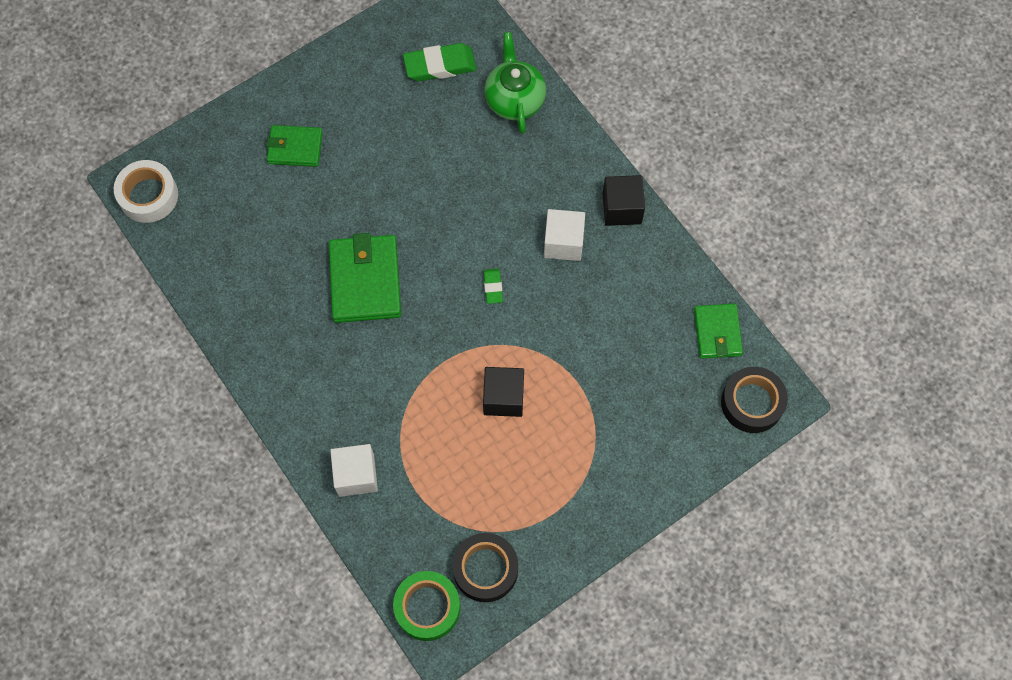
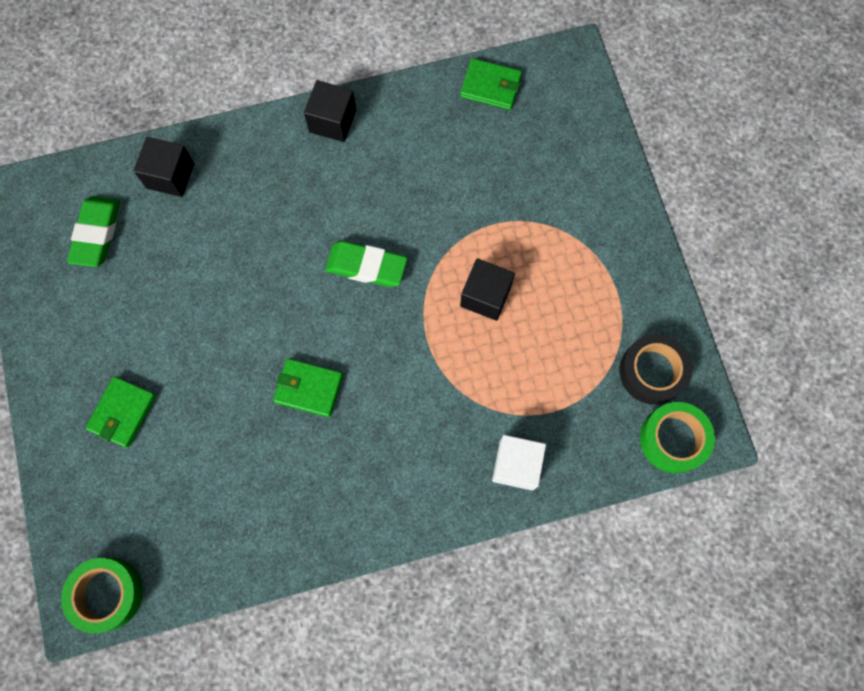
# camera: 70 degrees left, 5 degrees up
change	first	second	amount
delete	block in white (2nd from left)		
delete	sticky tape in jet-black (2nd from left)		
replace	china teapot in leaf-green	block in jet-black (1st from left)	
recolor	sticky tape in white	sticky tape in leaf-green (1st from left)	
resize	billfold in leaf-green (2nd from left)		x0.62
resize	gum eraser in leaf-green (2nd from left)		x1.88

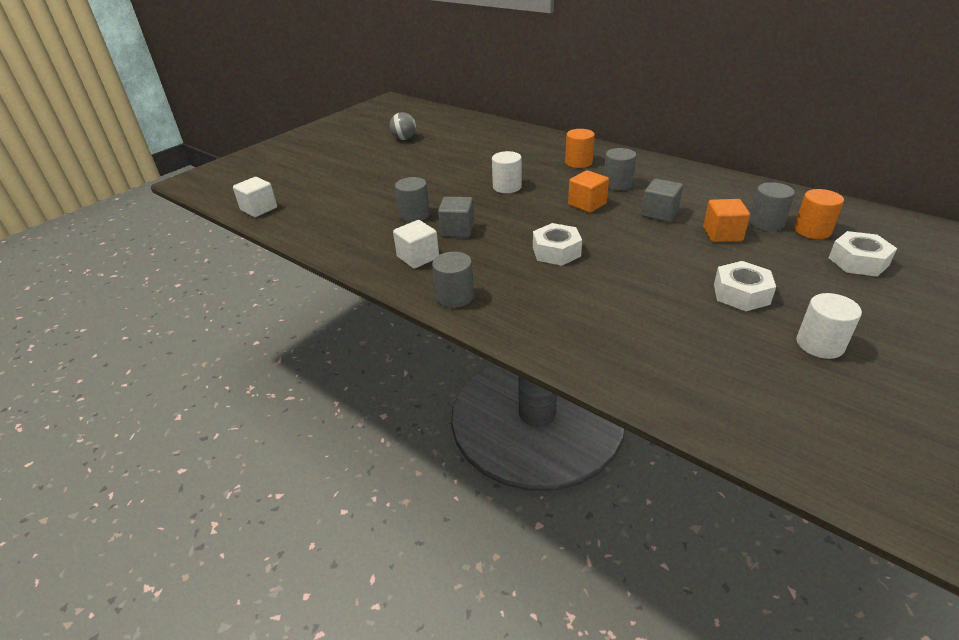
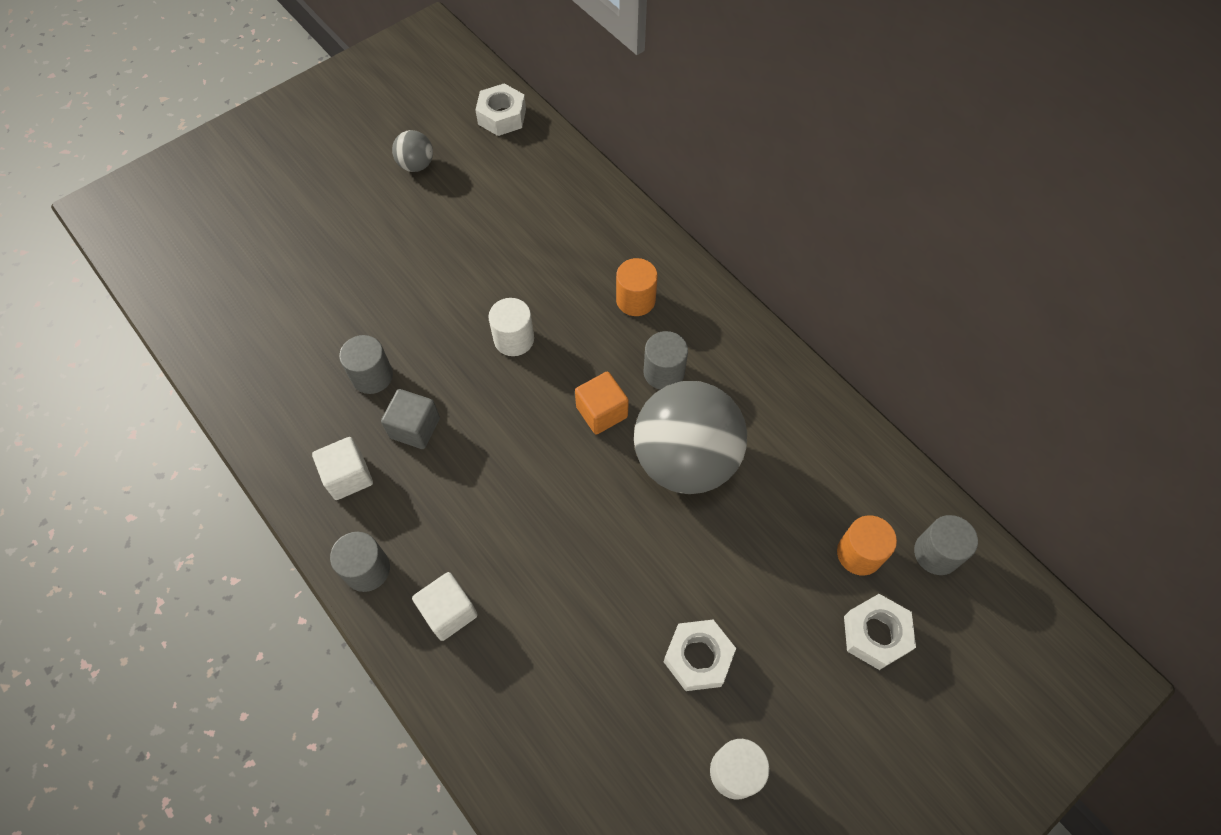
# camera: 10 degrees right, 25 degrees up
change	first	second	amount
delete	block in orange (2nd from left)		
move	block in white (1st from left in the first image)	block in white (2nd from left)	
move	hex nut in white (1st from left)		
move	solid cylinder in ash-grey (4th from left)		
replace	block in ash-grey (2nd from left)	ball in ash-grey (2nd from left)	

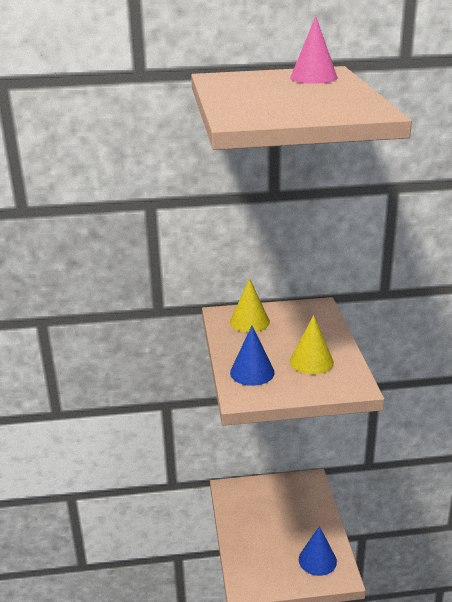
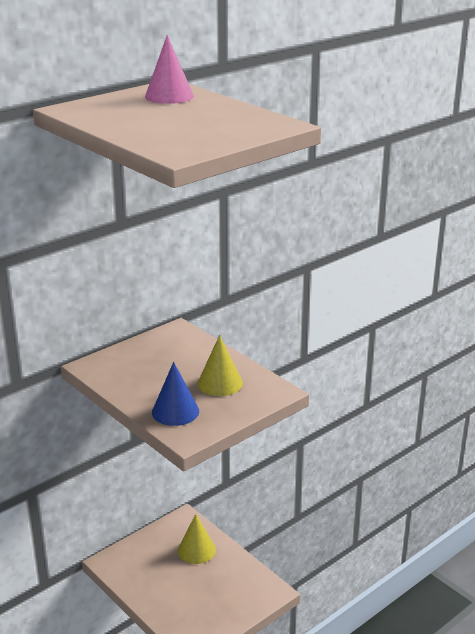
# camera: 35 degrees left, 0 degrees up
change	first	second	amount
delete	cone shape in royal blue (2nd from left)		
move	cone shape in bright yellow (1st from left)		

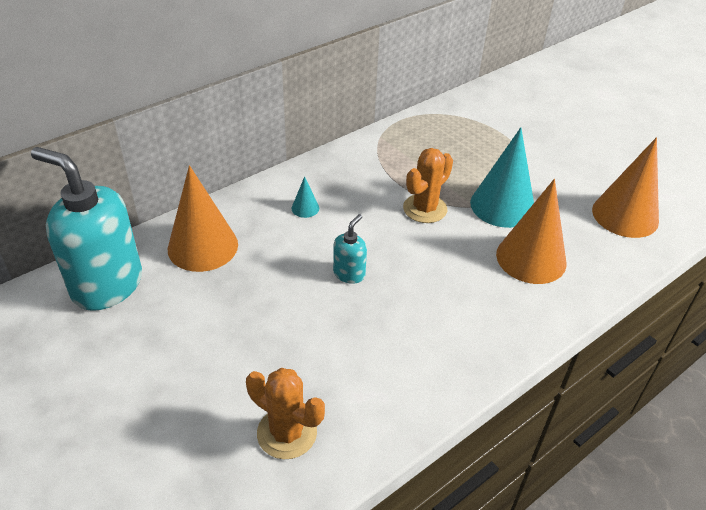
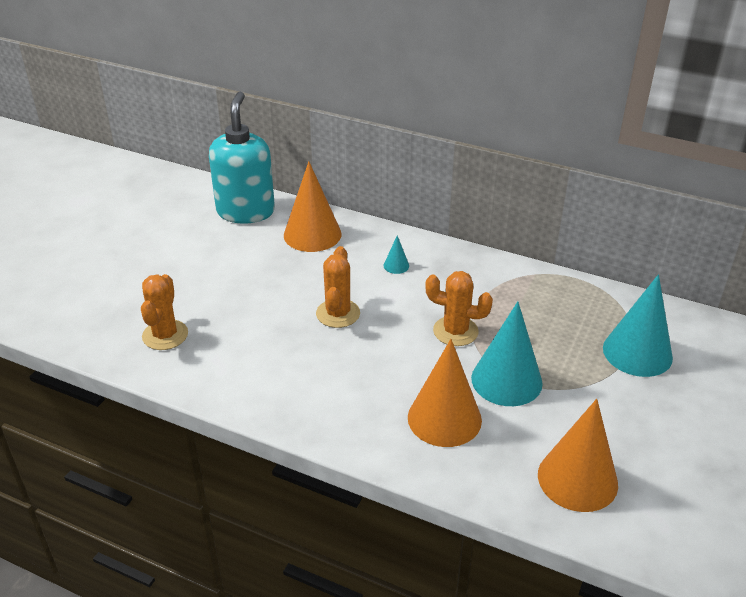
# camera: 65 degrees right, 5 degrees down
change	first	second	amount
insert		cone shape in aqua (3rd from left)	
replace	soap pump in aqua (2nd from left)	prickly plant in orange (2nd from left)	

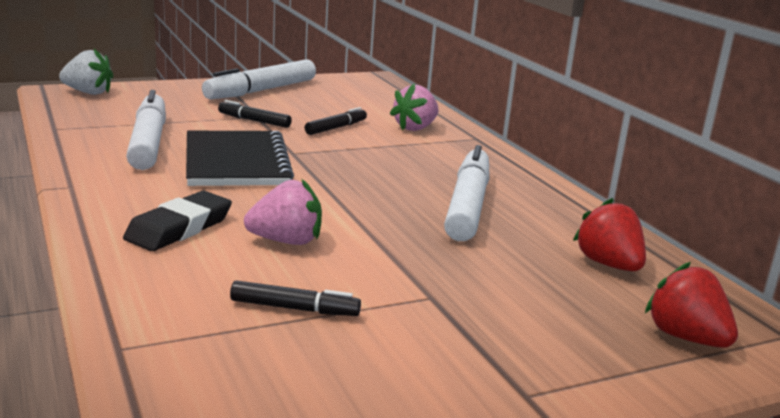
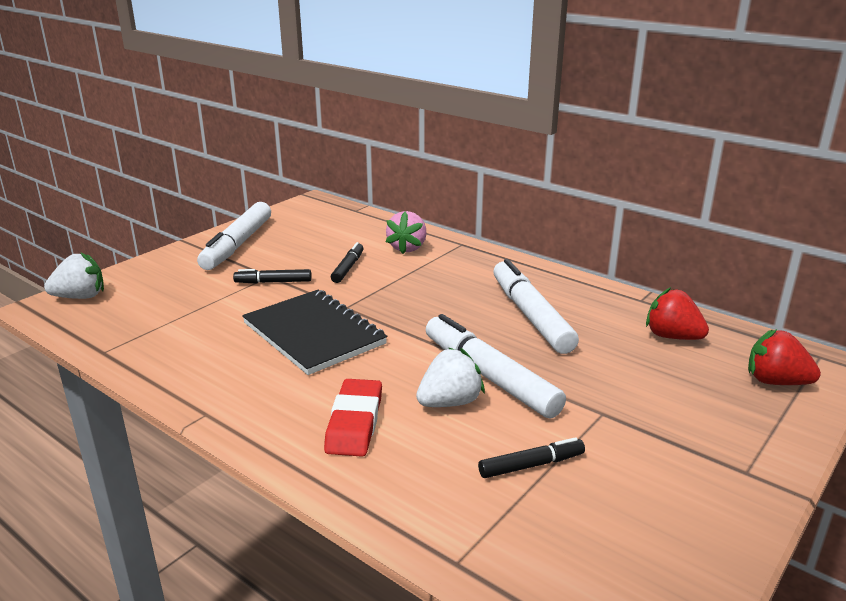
# camera: 25 degrees left, 5 degrees up
change	first	second	amount
move	felt pen in white (1st from left in the first image)	felt pen in white (2nd from left)	
recolor	gum eraser in jet-black	gum eraser in red	
recolor	berry in rose-pink (1st from left)	berry in white (2nd from left)	

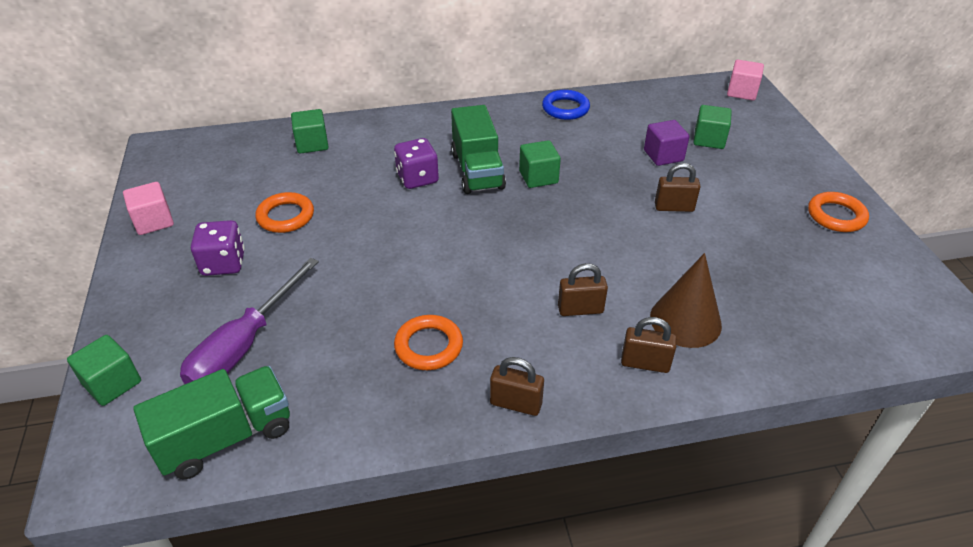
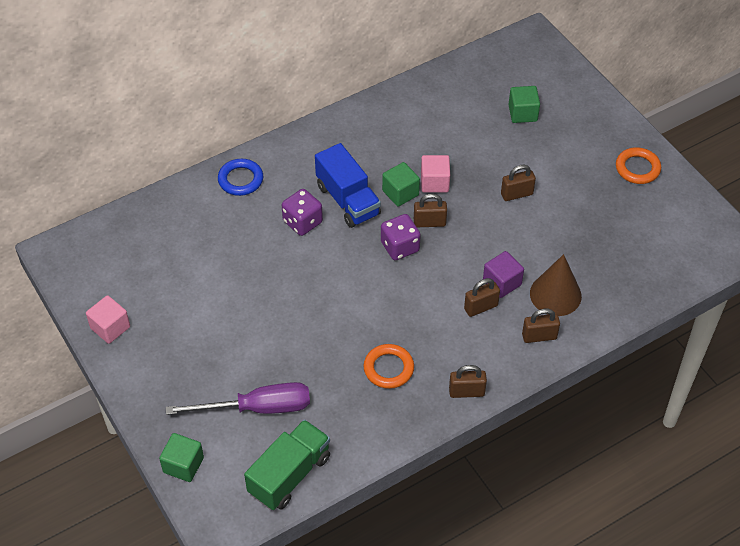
# camera: 20 degrees left, 10 degrees up
change	first	second	amount
delete	ring in orange (1st from left)		
delete	block in leaf-green (2nd from left)		
insert		small lock in russet (1st from left)	
move	die in royal purple (1st from left in the first image)	die in royal purple (2nd from left)	
move	ring in royal blue		
move	block in royal purple		
move	block in rose-pink (2nd from left)		
recolor	toy truck in leaf-green (2nd from left)	toy truck in royal blue	
rotate	hand screwdriver in royal purple		105 degrees counterclockwise

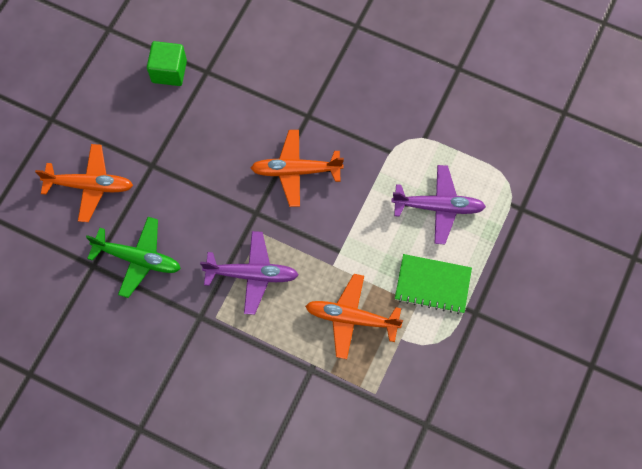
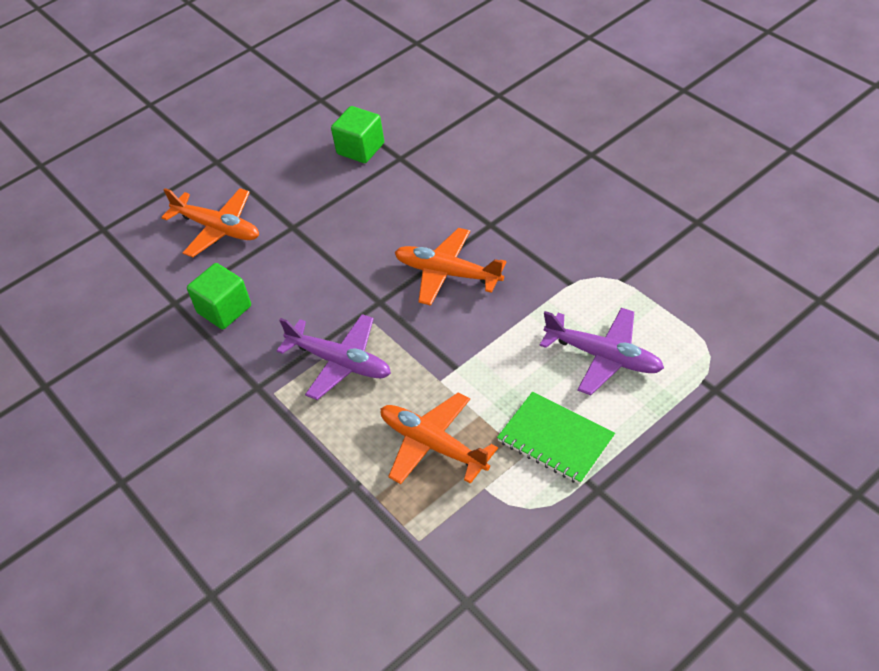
# camera: 30 degrees right, 20 degrees down
change	first	second	amount
replace	plane in leaf-green	block in leaf-green (1st from left)	

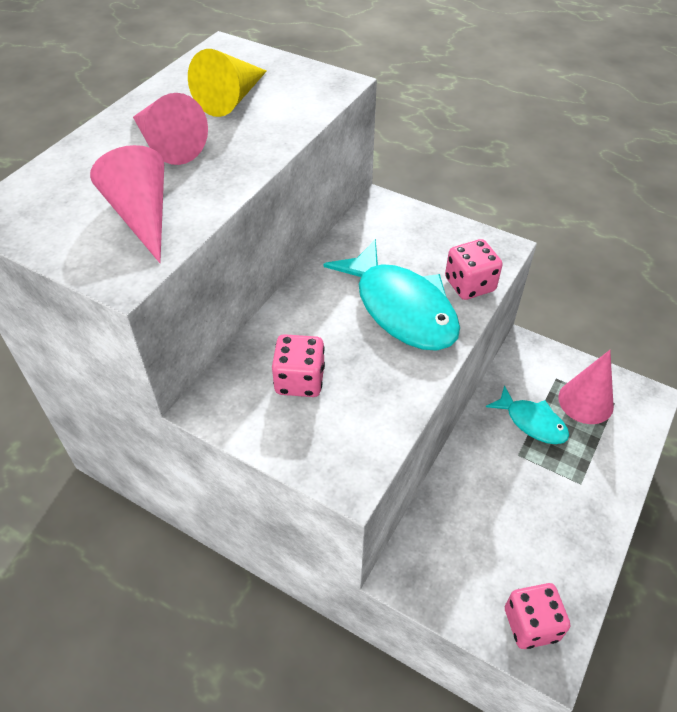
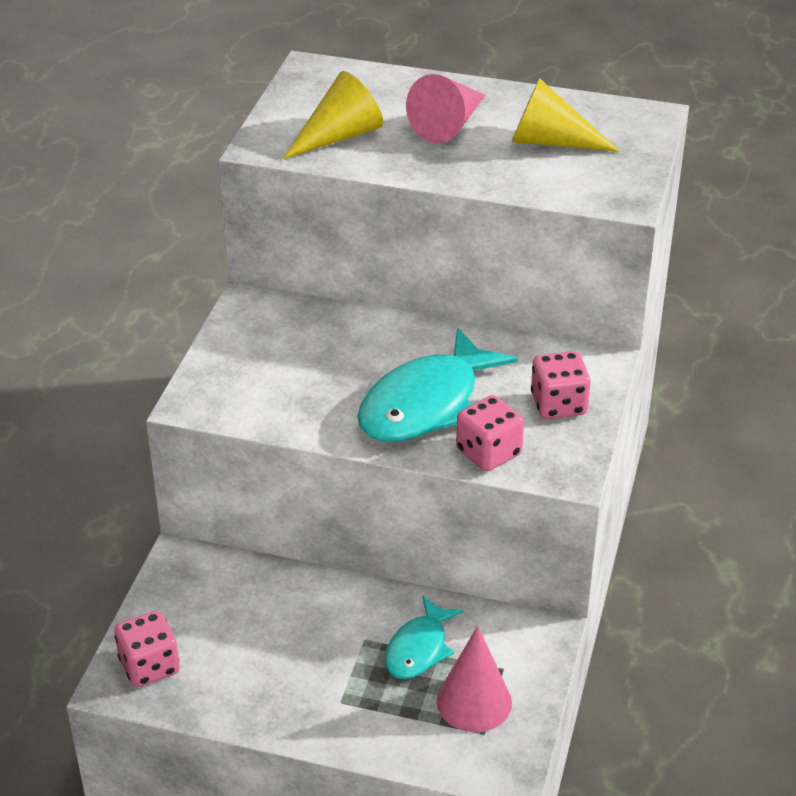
# camera: 75 degrees right, 10 degrees down
change	first	second	amount
move	die in rose-pink (1st from left in the first image)	die in rose-pink (3rd from left)	
recolor	cone shape in rose-pink (1st from left)	cone shape in bright yellow (1st from left)	

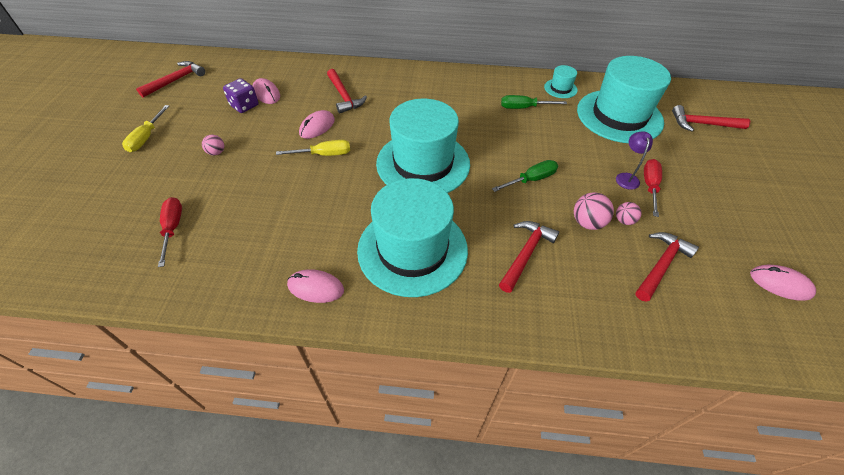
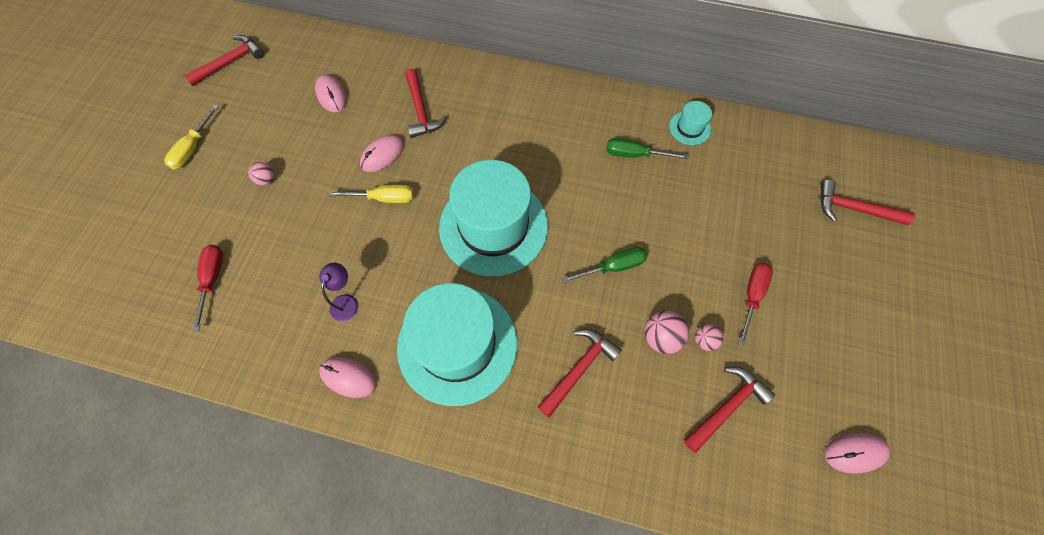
# camera: 10 degrees right, 15 degrees up
change	first	second	amount
delete	die in royal purple		
delete	tall hat in aqua (4th from left)		
move	lamp in royal purple		
rotate	computer mouse in rose-pink (4th from left)		45 degrees counterclockwise

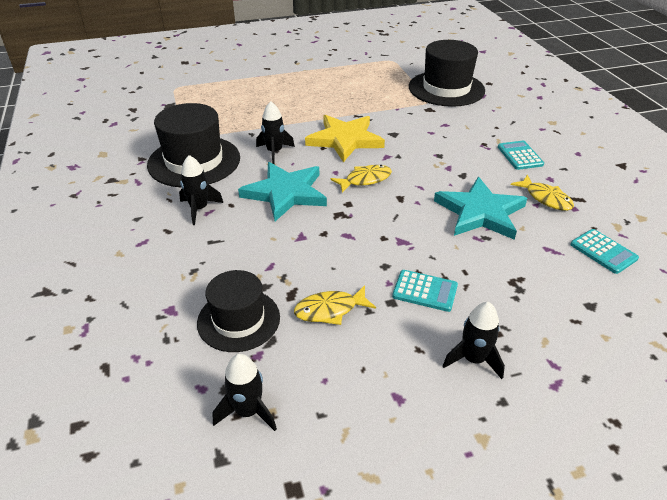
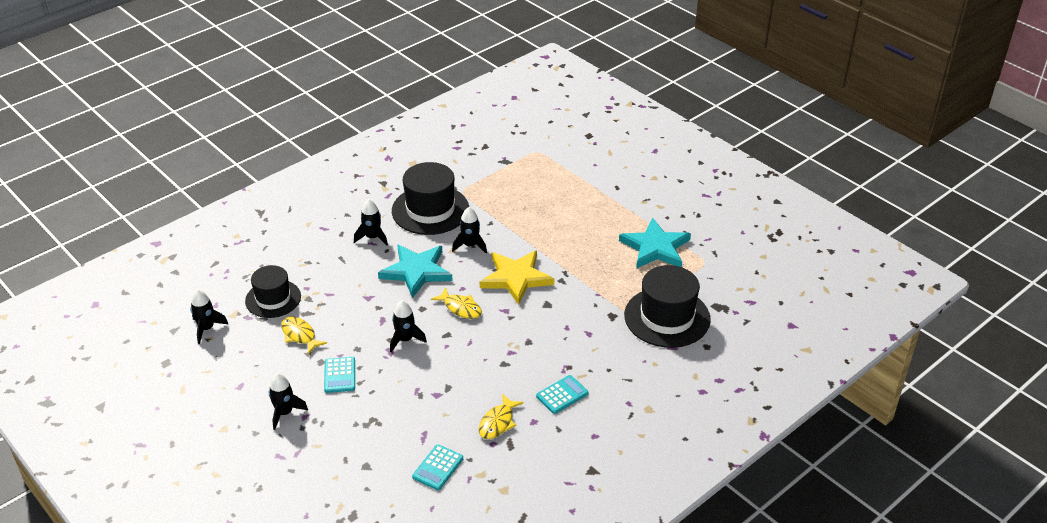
# camera: 65 degrees right, 0 degrees up
change	first	second	amount
insert		rocket in jet-black (4th from left)	
move	star in aqua (2nd from left)		

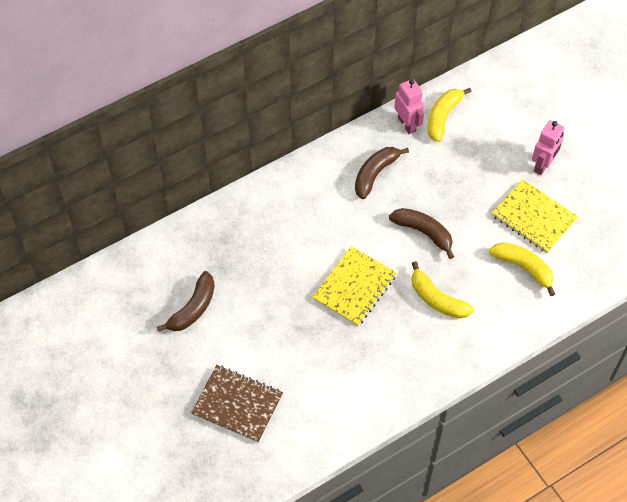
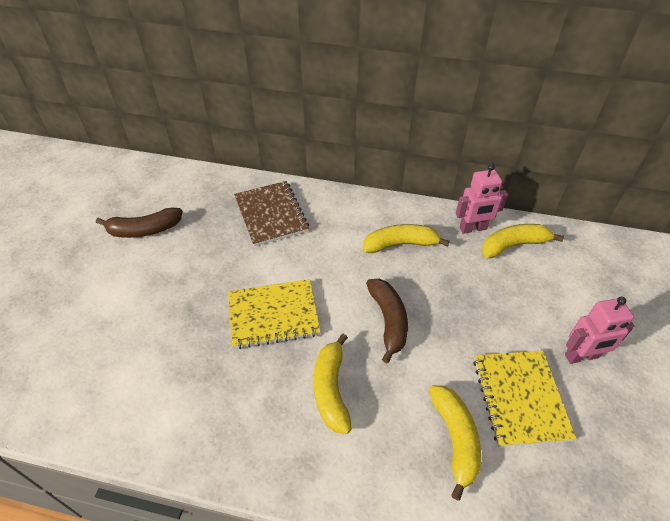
# camera: 45 degrees right, 10 degrees down
change	first	second	amount
move	notebook in russet		
recolor	banana fruit in russet (2nd from left)	banana fruit in bright yellow (2nd from left)	
rotate	robot in rose-pink (1st from left)		60 degrees clockwise

